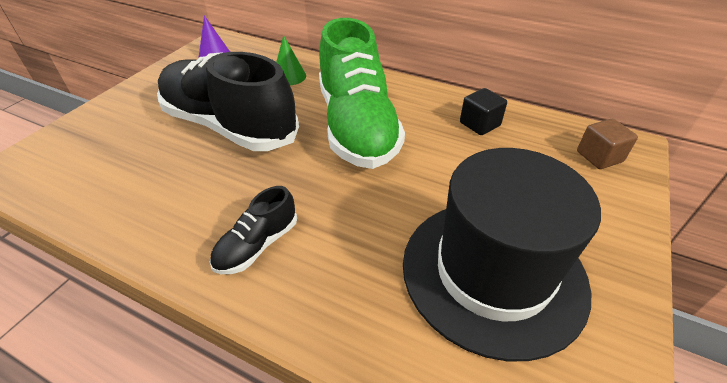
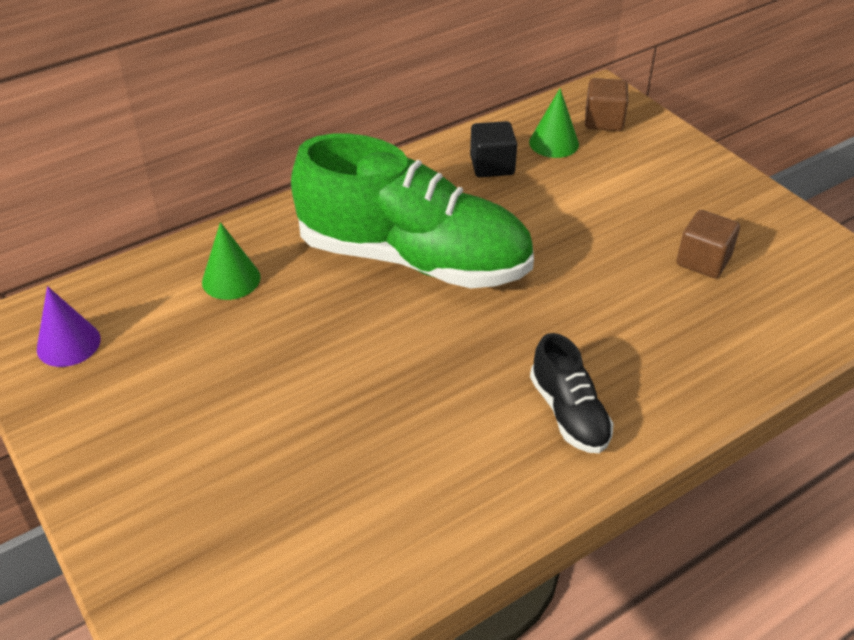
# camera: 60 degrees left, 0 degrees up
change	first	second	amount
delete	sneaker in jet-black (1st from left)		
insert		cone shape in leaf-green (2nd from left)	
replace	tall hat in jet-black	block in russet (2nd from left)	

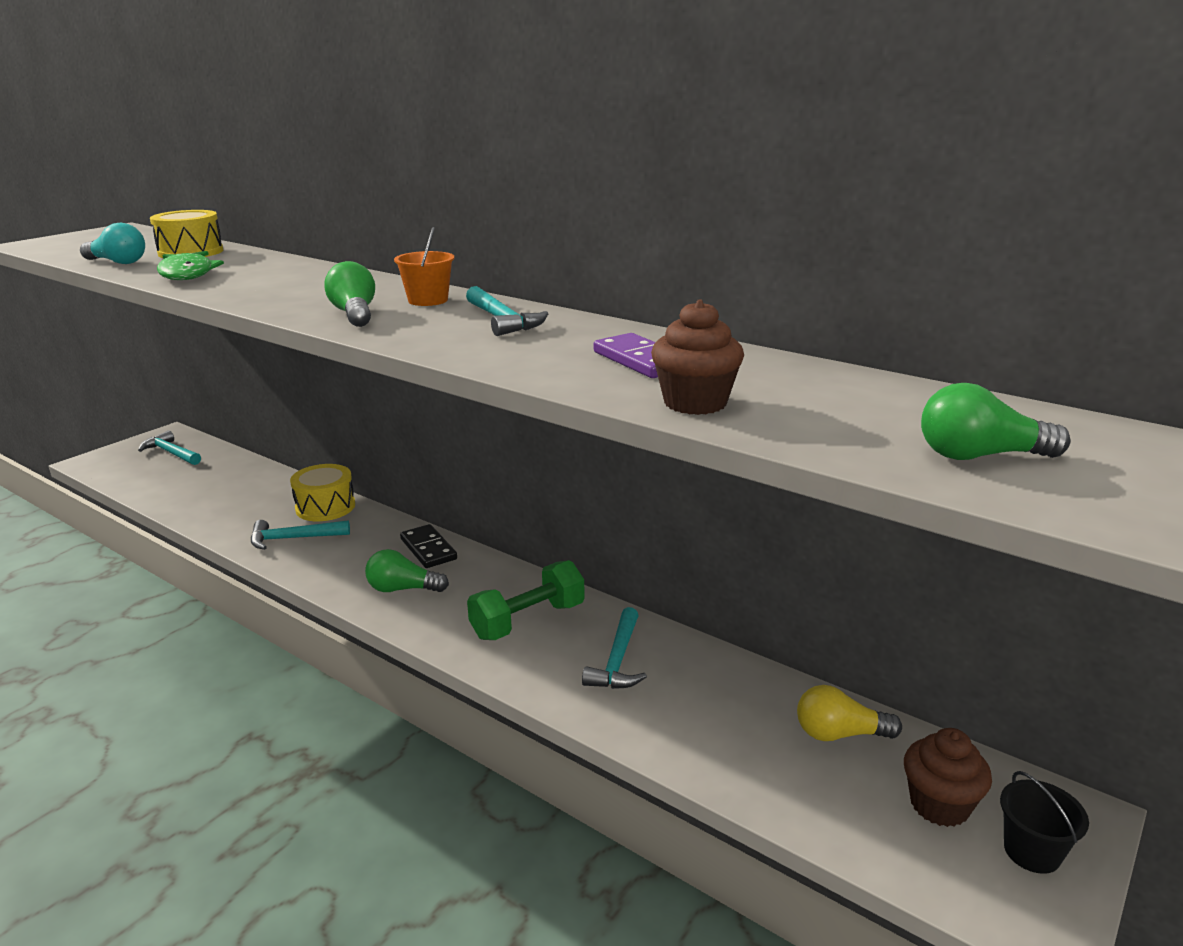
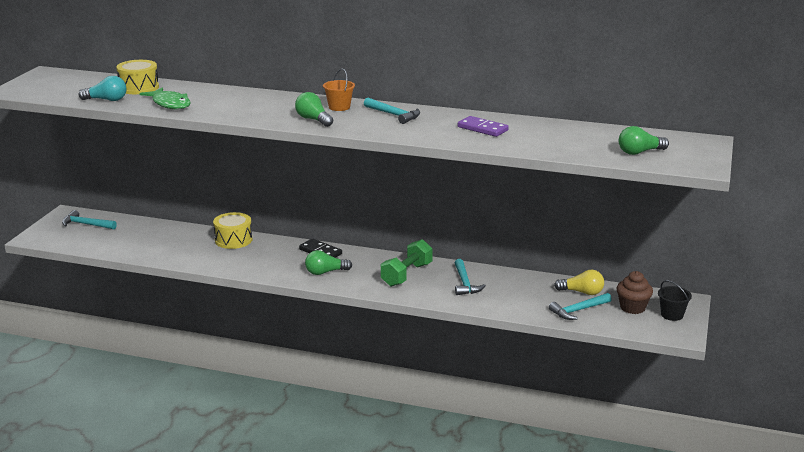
# camera: 20 degrees left, 0 degrees up
change	first	second	amount
delete	cupcake in russet (1st from left)		
move	carpenter's hammer in aqua (2nd from left in the first image)	carpenter's hammer in aqua (4th from left)	
rotate	lightbulb in bright yellow		150 degrees counterclockwise

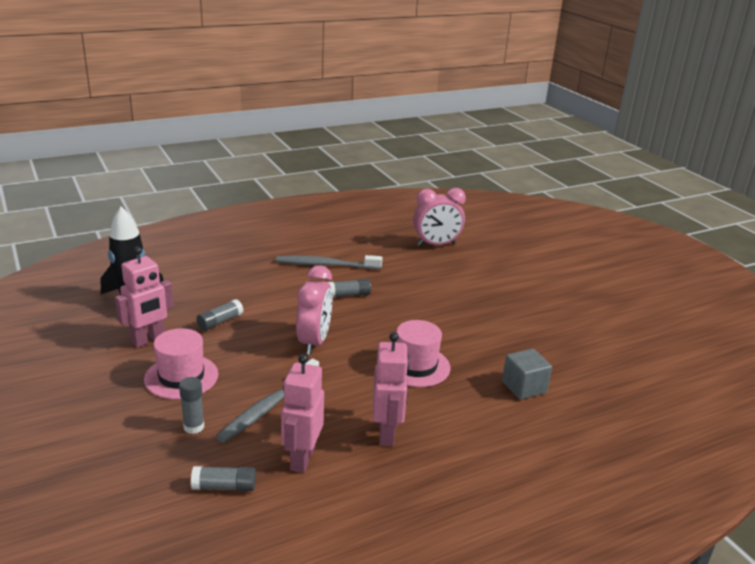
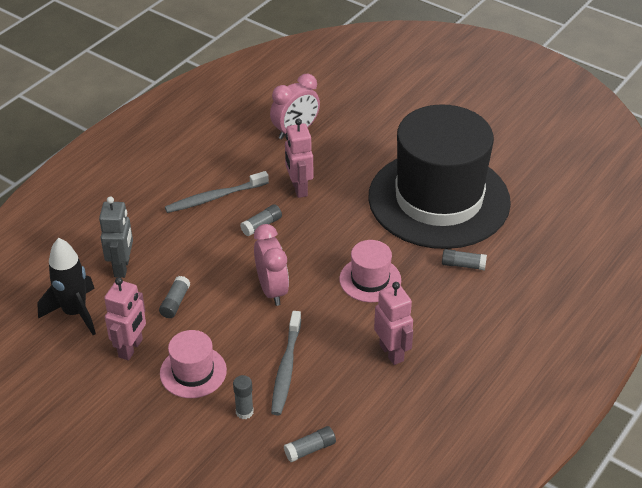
# camera: 25 degrees left, 15 degrees up
change	first	second	amount
insert		robot in ash-grey	
insert		tall hat in jet-black	
move	robot in rose-pink (2nd from left)		
replace	block in ash-grey	glue in ash-grey (5th from left)	

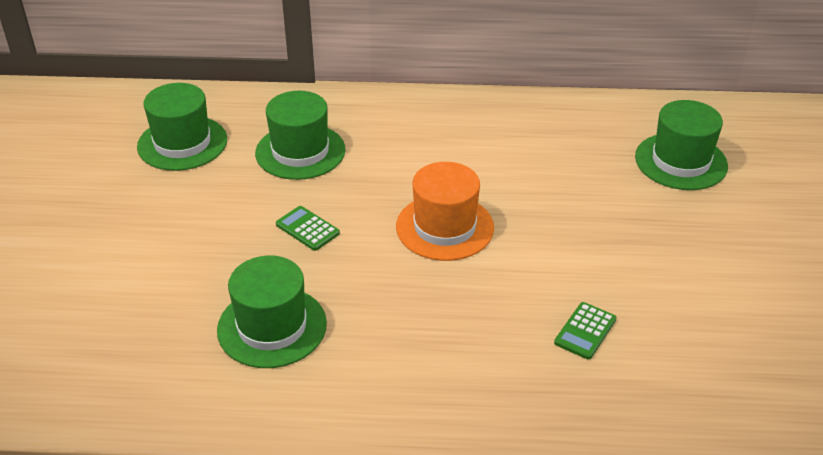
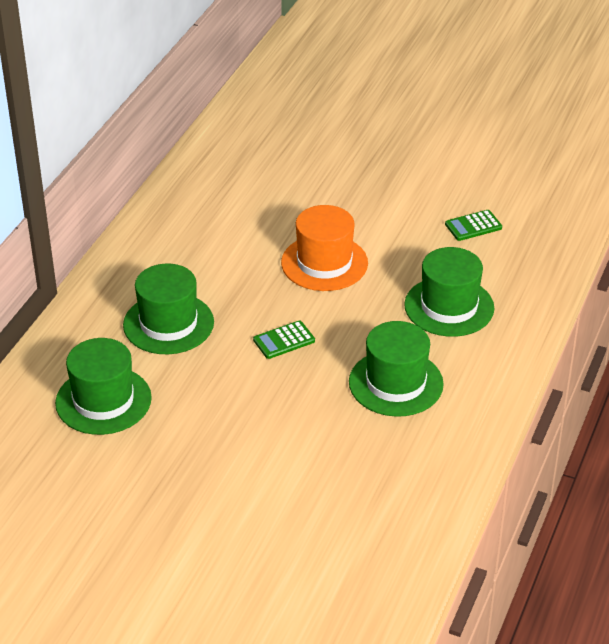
# camera: 70 degrees left, 0 degrees up
change	first	second	amount
move	tall hat in leaf-green (4th from left)		
rotate	calculator in leaf-green (2nd from left)		105 degrees clockwise

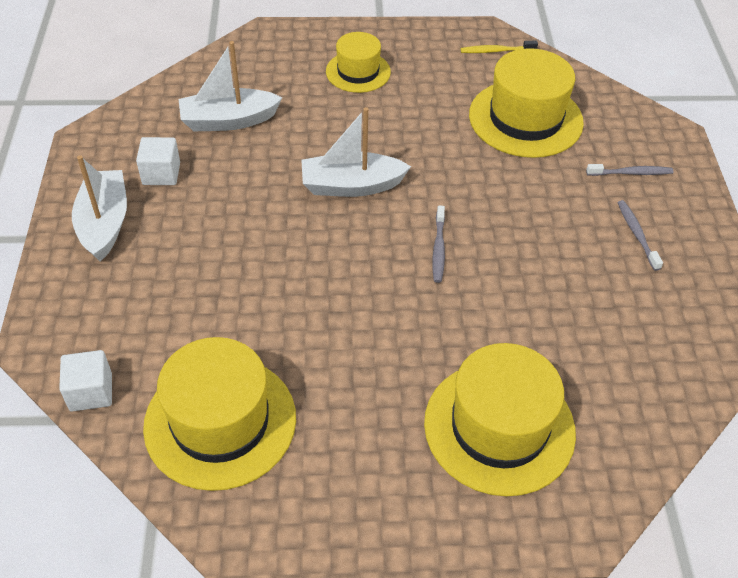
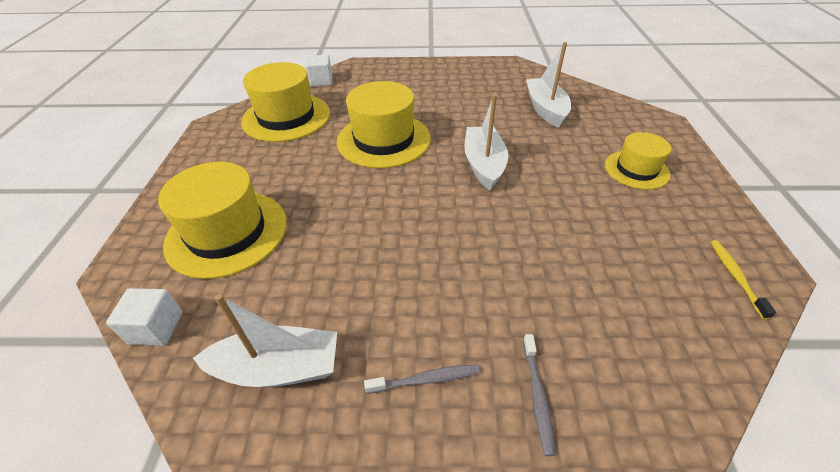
# camera: 95 degrees right, 5 degrees down
change	first	second	amount
delete	dental brush in ash-grey (1st from left)		
move	boat in white (1st from left)		
move	block in white (2nd from left in the first image)	block in white (1st from left)	
move	tall hat in bright yellow (4th from left in the first image)	tall hat in bright yellow (3rd from left)	

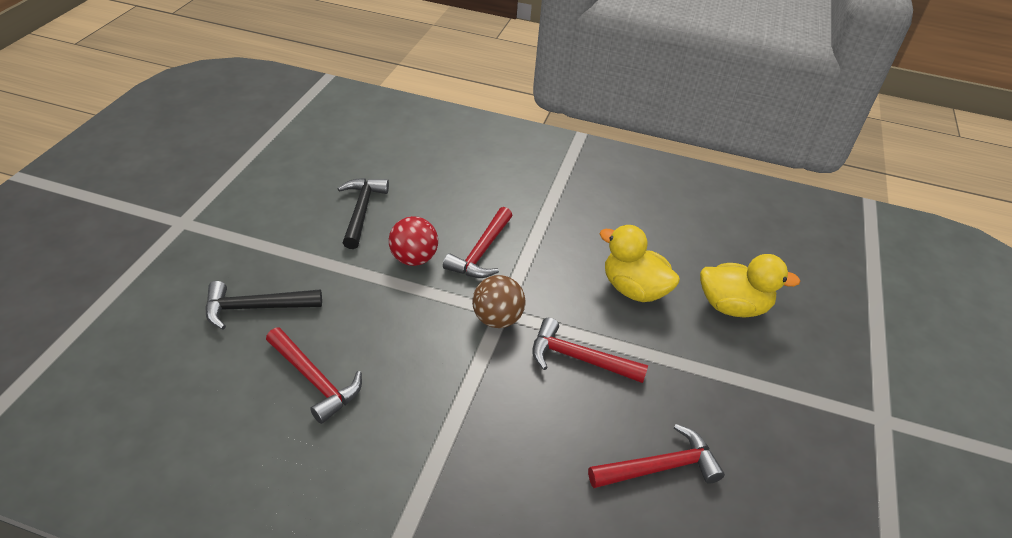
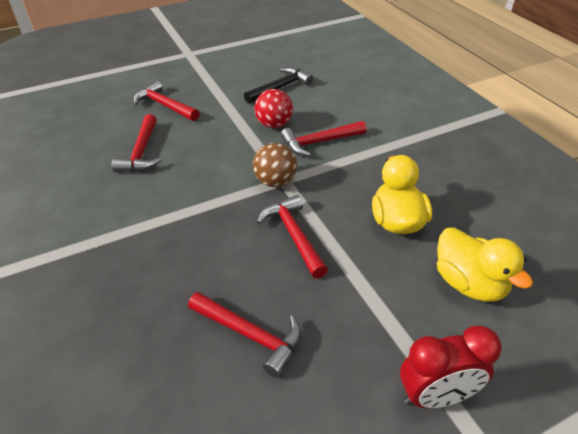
# camera: 50 degrees right, 0 degrees up
change	first	second	amount
insert		alarm clock in red	
recolor	carpenter's hammer in jet-black (1st from left)	carpenter's hammer in red (2nd from left)	

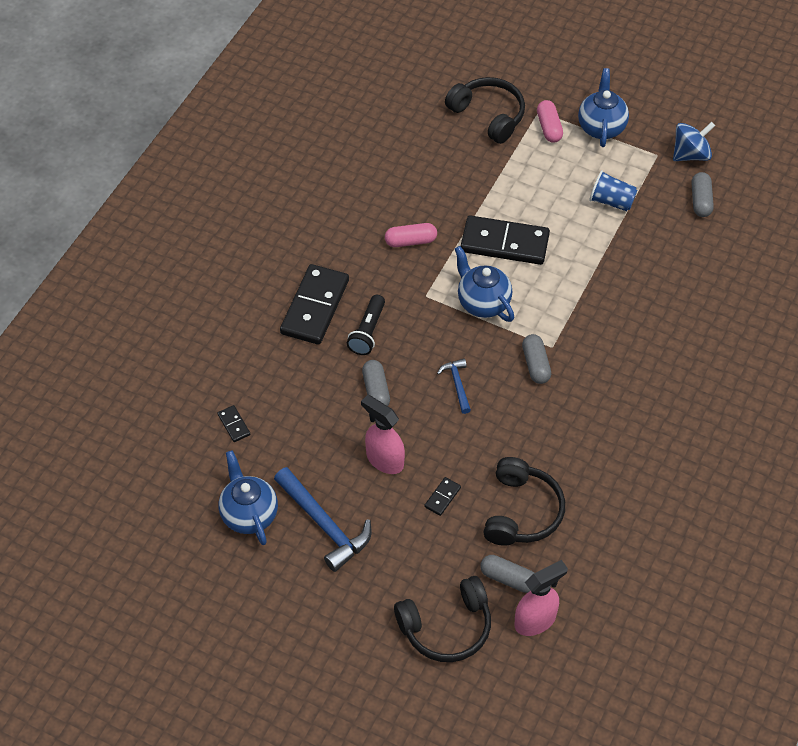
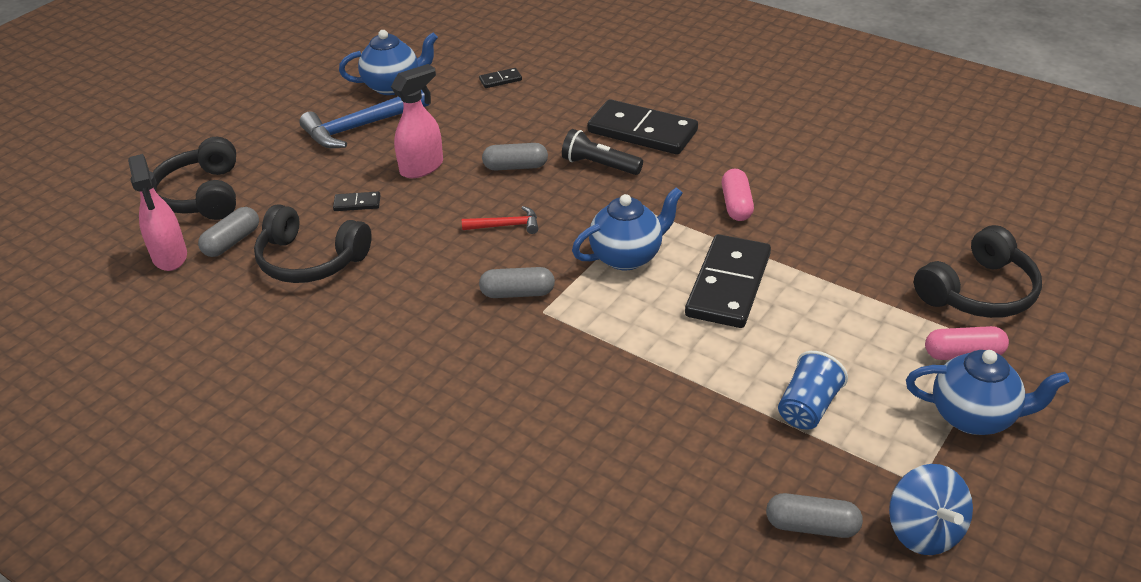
# camera: 100 degrees right, 15 degrees down
change	first	second	amount
recolor	carpenter's hammer in royal blue (2nd from left)	carpenter's hammer in red	
rotate	domino piece in jet-black (3rd from left in the first image)	domino piece in jet-black (1st from left)	45 degrees counterclockwise

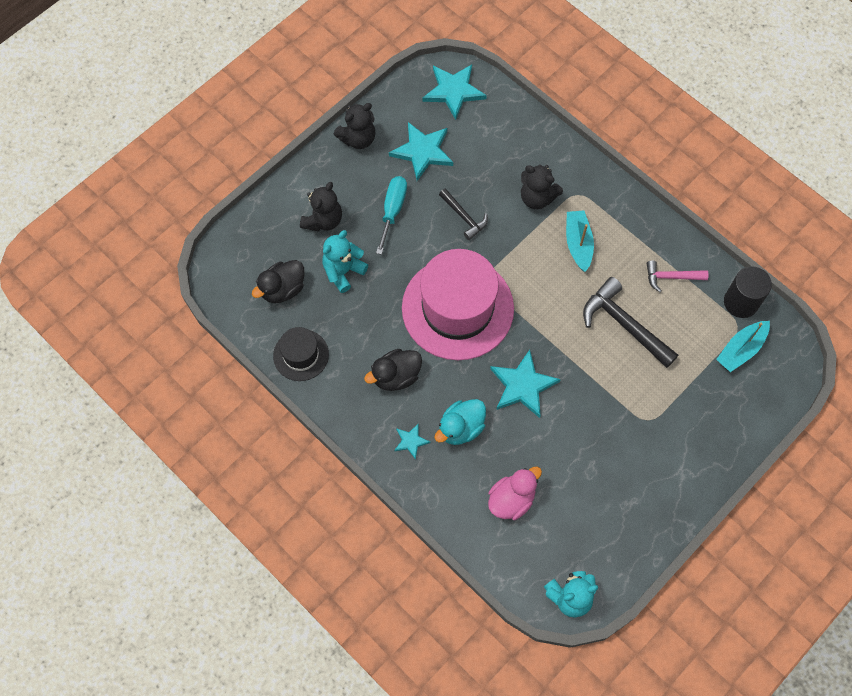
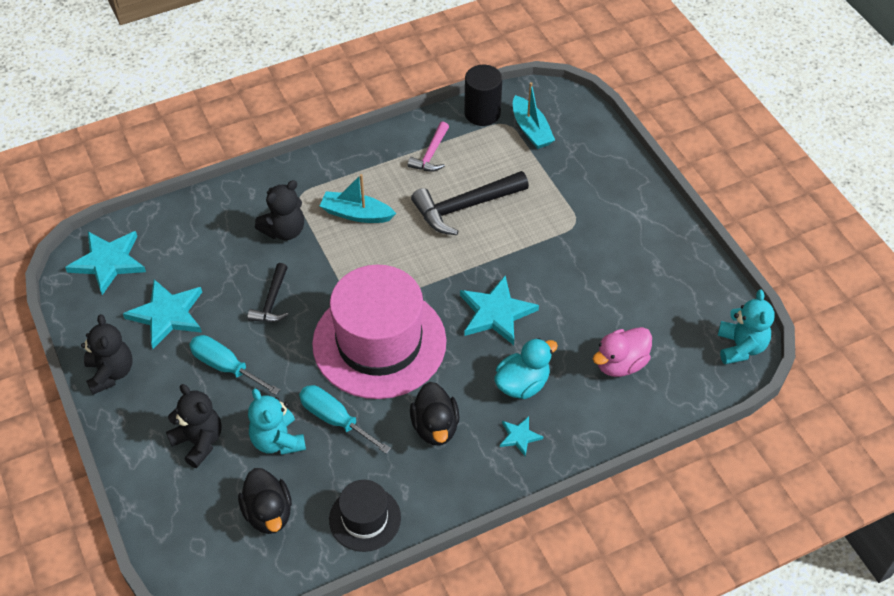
# camera: 70 degrees left, 15 degrees down
change	first	second	amount
insert		hand screwdriver in aqua (2nd from left)	
rotate	toy duck in aqua		105 degrees counterclockwise
rotate	carpenter's hammer in jet-black (1st from left)		120 degrees clockwise
rotate	toy duck in rose-pink		105 degrees counterclockwise

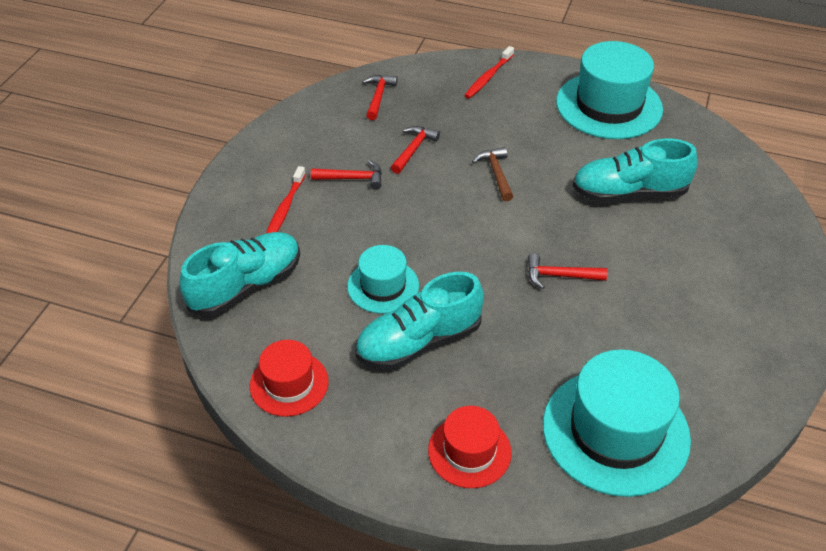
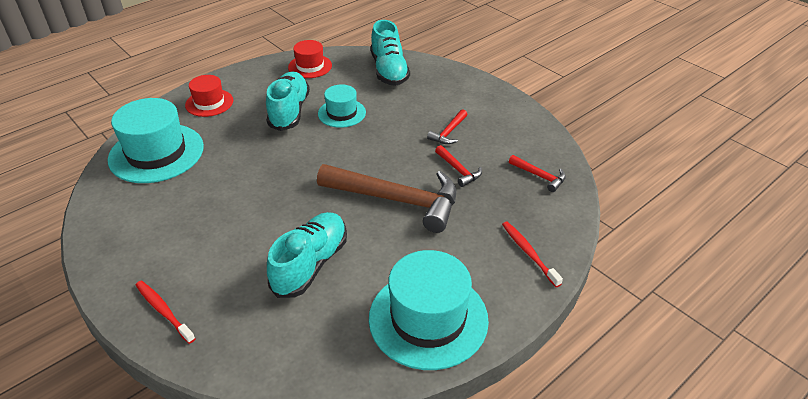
# camera: 120 degrees right, 5 degrees down
change	first	second	amount
delete	carpenter's hammer in red (4th from left)		
move	dental brush in red (1st from left)		
resize	carpenter's hammer in russet		x2.29

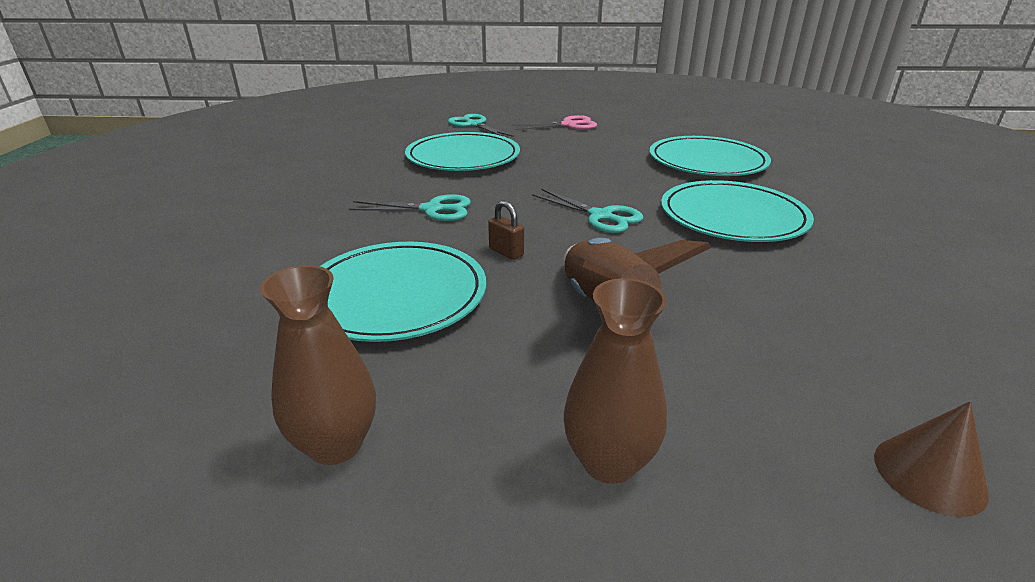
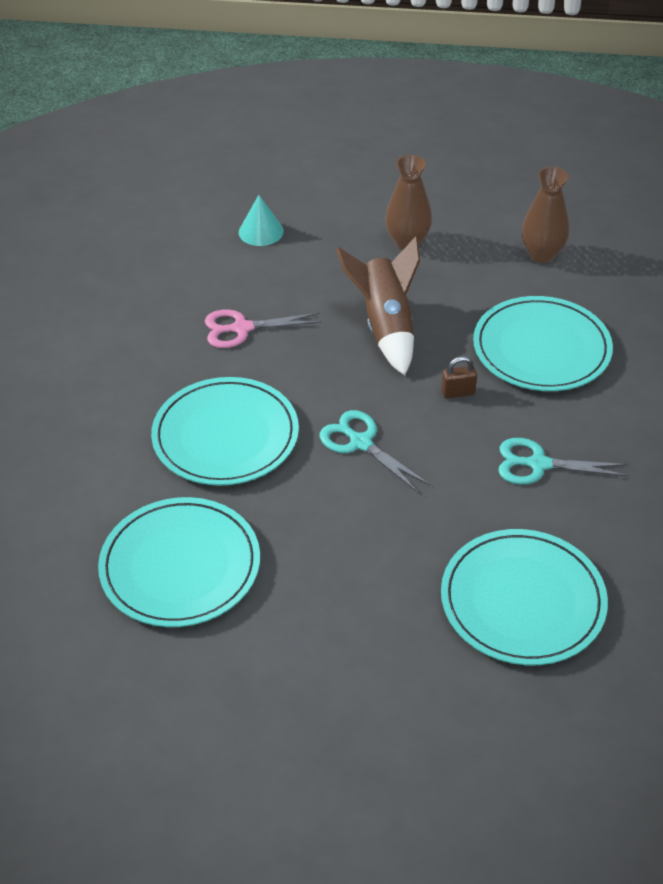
# camera: 175 degrees left, 15 degrees up
change	first	second	amount
delete	scissors in aqua (2nd from left)		
move	scissors in rose-pink		
recolor	cone shape in russet	cone shape in aqua	
rotate	small lock in russet		60 degrees counterclockwise

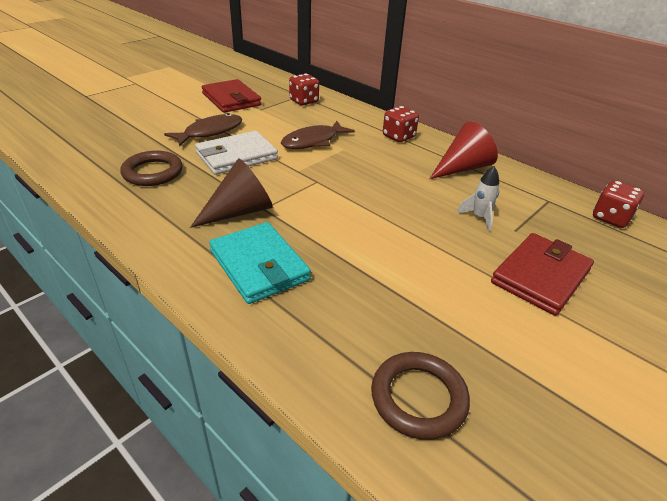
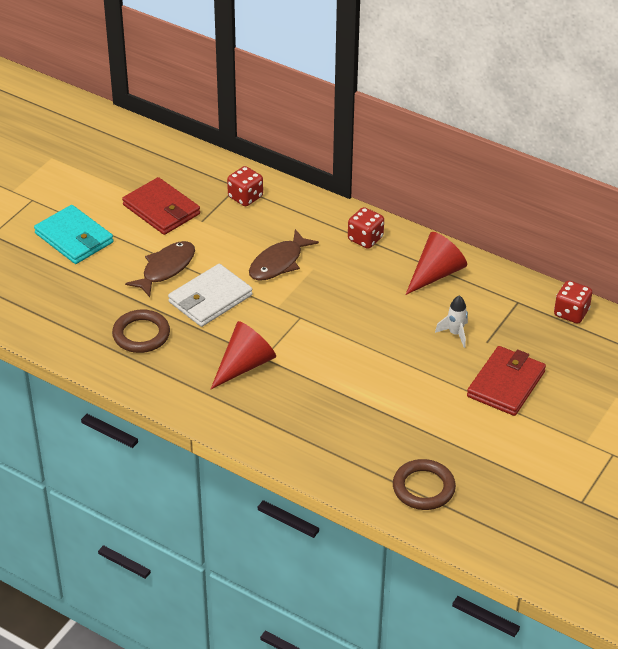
# camera: 10 degrees left, 5 degrees up
change	first	second	amount
move	billfold in aqua		
recolor	cone shape in russet	cone shape in red (1st from left)	

